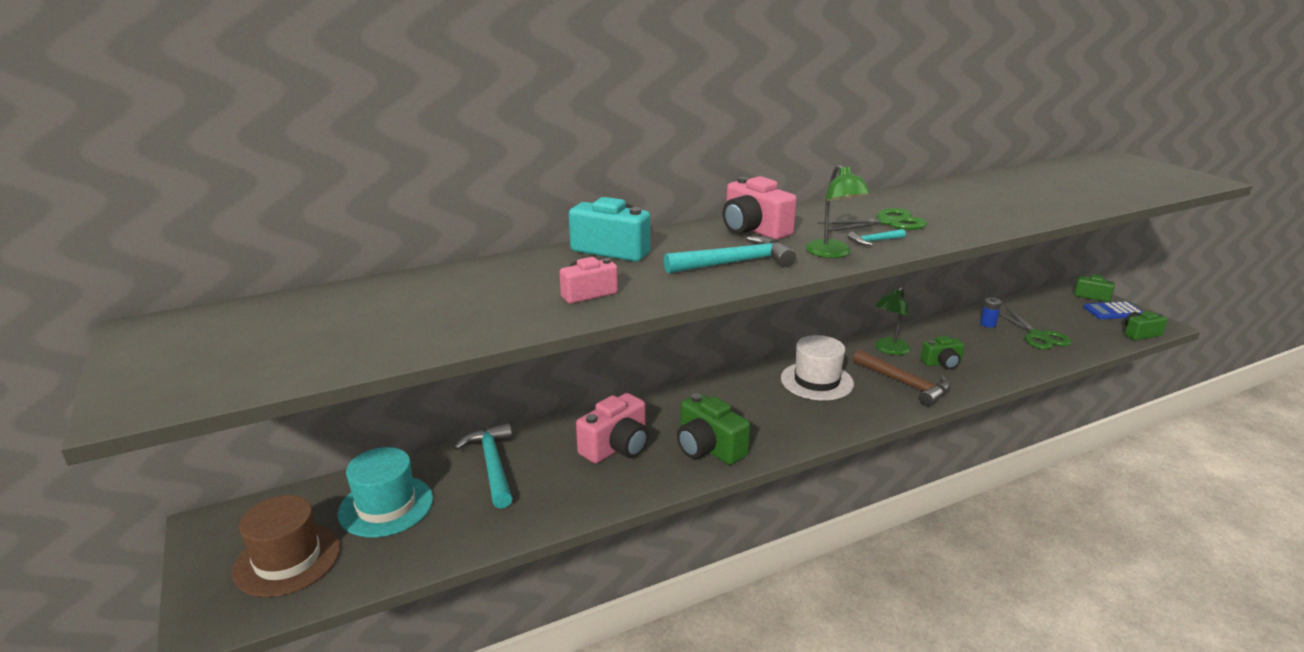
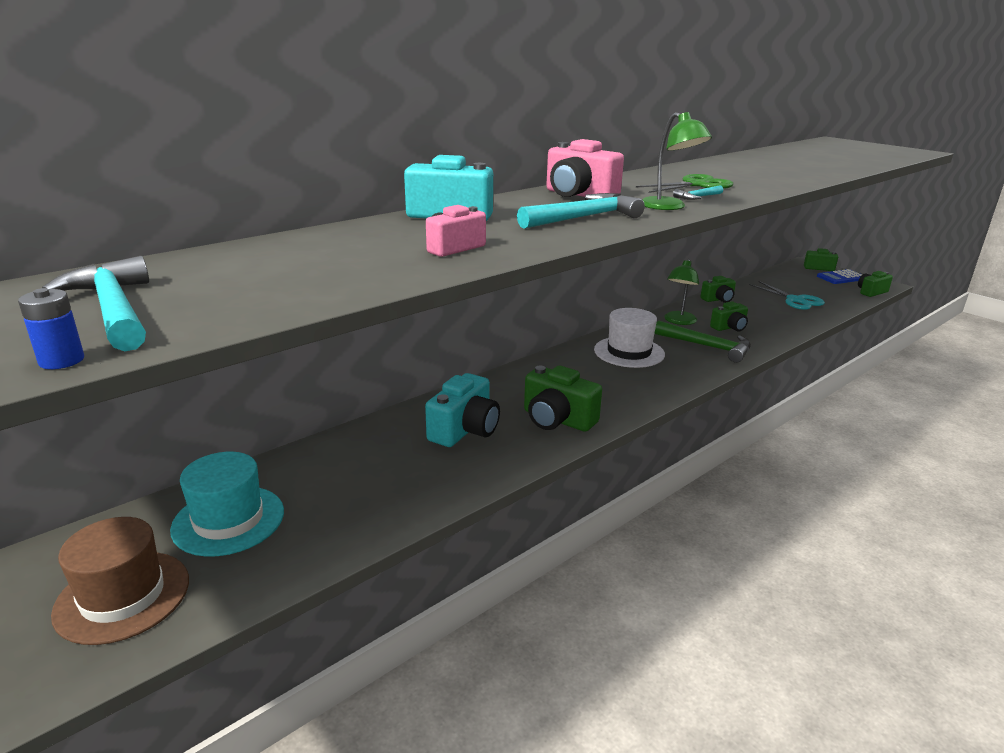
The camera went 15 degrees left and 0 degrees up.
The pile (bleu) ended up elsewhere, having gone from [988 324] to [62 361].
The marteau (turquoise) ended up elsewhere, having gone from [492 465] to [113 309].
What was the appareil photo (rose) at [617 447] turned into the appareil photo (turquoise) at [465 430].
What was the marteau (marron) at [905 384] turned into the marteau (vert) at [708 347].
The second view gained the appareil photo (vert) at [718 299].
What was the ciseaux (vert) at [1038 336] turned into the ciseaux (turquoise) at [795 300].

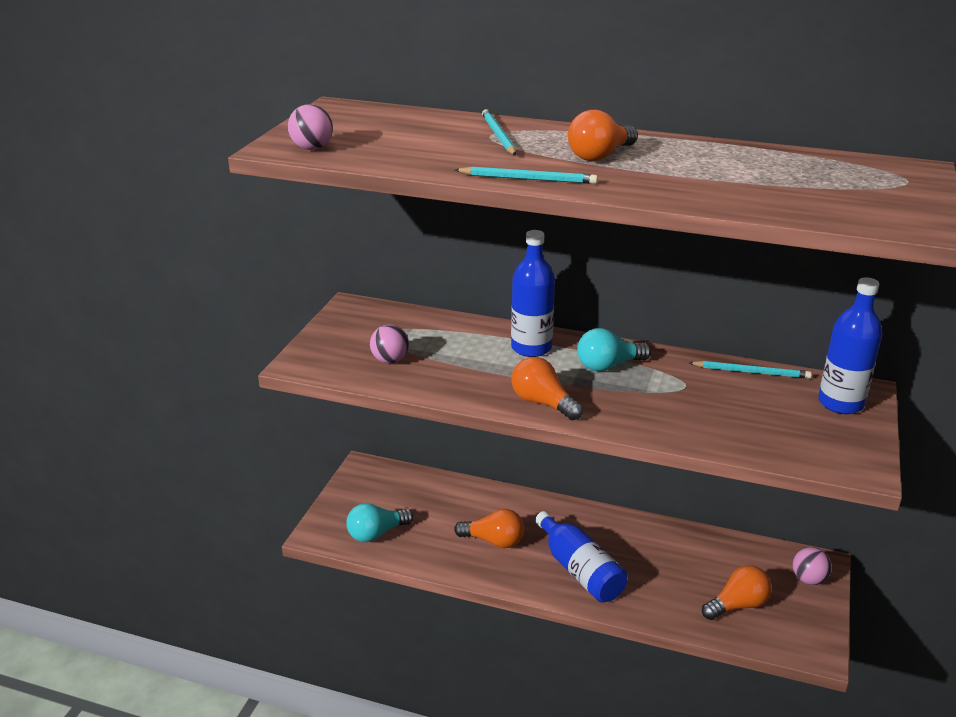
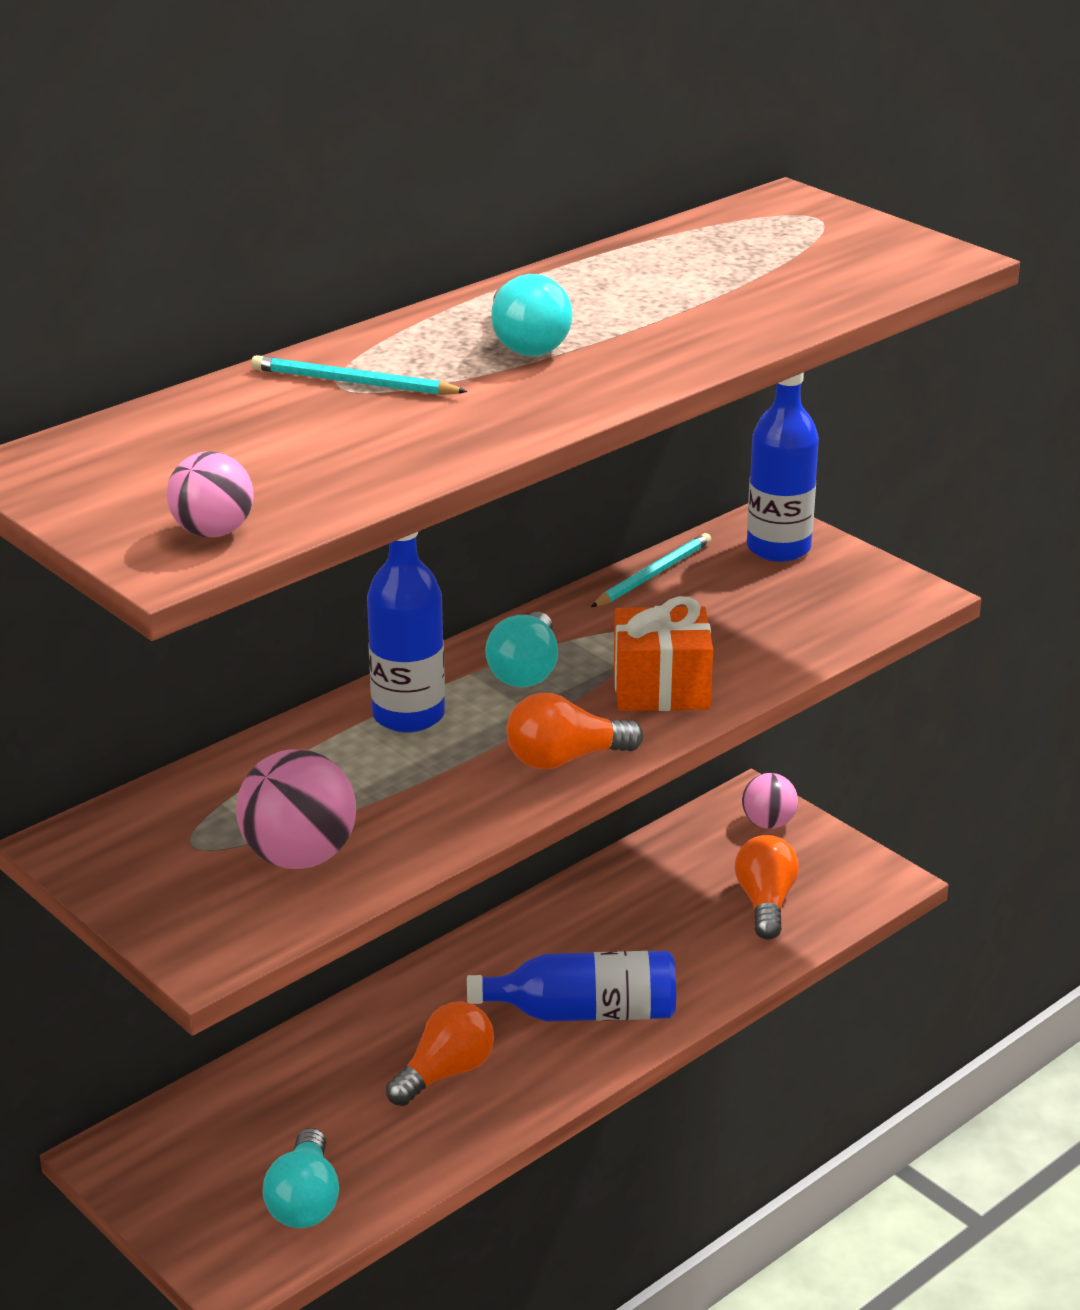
The camera went 60 degrees left and 0 degrees up.
The size of the balle (rose) at [390 360] changed by a factor of 1.60.
What was the ampoule (orange) at [600 156] turned into the ampoule (turquoise) at [526 343].
The second view gained the cadeau (orange) at [661 689].
The second view lost the crayon (turquoise) at [528 179].

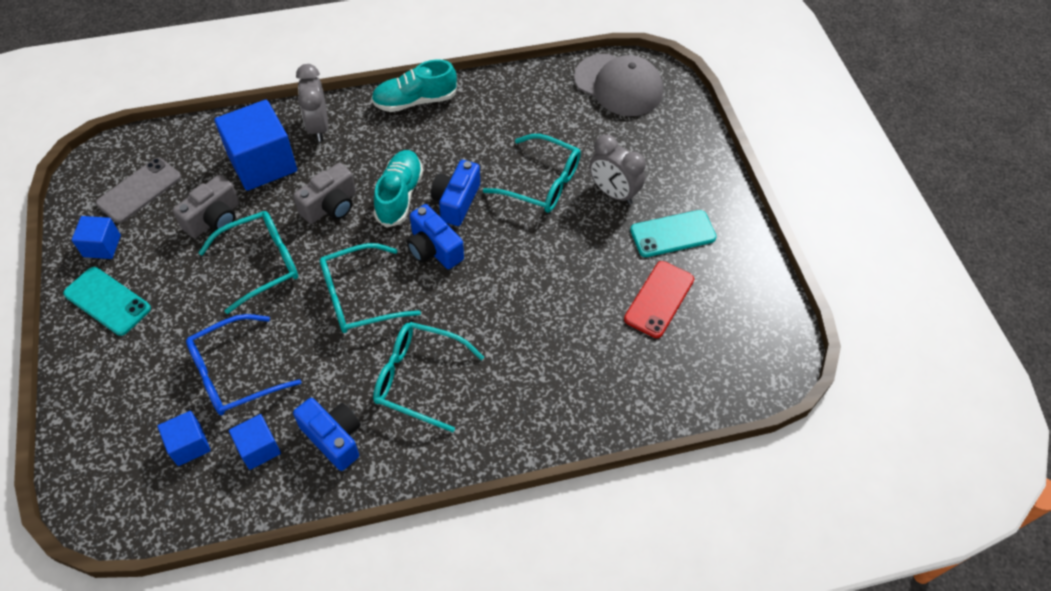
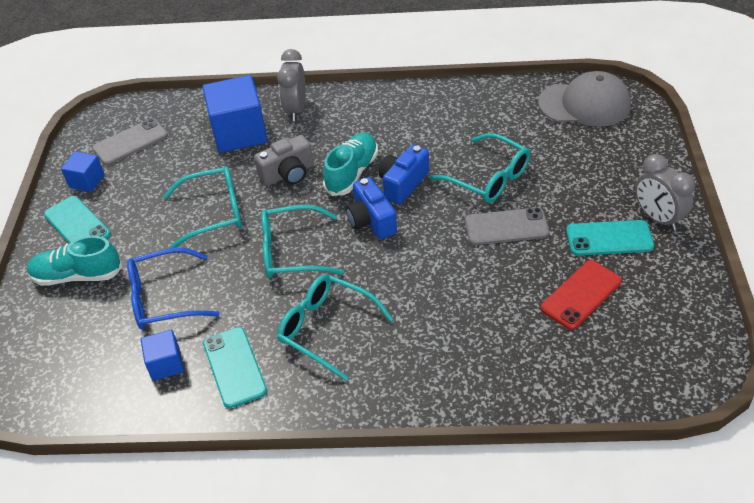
The camera went 20 degrees right and 10 degrees down.
The chaussure (turquoise) ended up elsewhere, having gone from [415 101] to [77 275].
Where the appareil photo (bleu) stood at [333 438], the téléphone (turquoise) came to stand at [234 367].
The second view gained the téléphone (gris) at [506 227].
The casquette (gris) at [618 85] ended up facing another way, 45 degrees counterclockwise from before.
The réveil (gris) ended up elsewhere, having gone from [613 193] to [657 218].
The second view lost the cube (bleu) at [189 445].
The second view lost the appareil photo (gris) at [214 219].

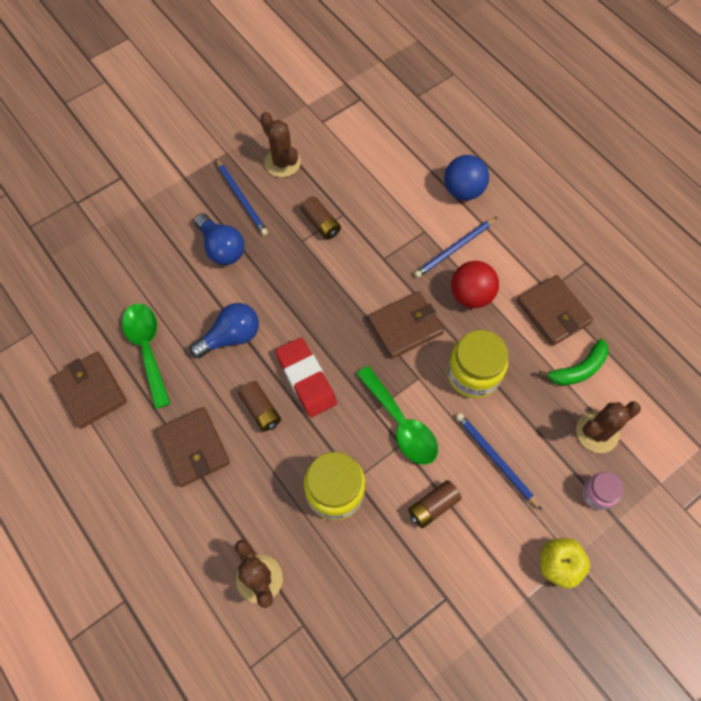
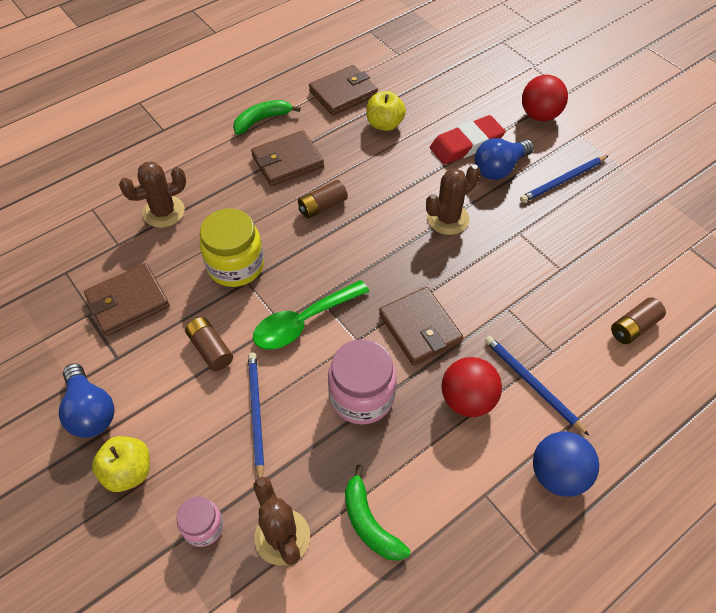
The camera went 90 degrees right and 10 degrees down.
The ampoule (bleu) ended up elsewhere, having gone from [231 337] to [90 411].
The portefeuille (marron) ended up elsewhere, having gone from [553 312] to [128 302].
The second view gained the banane (vert) at [262 120].
The crayon (bleu) at [495 459] ended up facing another way, 60 degrees counterclockwise from before.
What was the bocal (jaune) at [473 374] turned into the bocal (rose) at [362 396].
Where the cuillère (vert) stood at [147 349], the pomme (jaune) came to stand at [384 124].
The cactus (marron) ended up elsewhere, having gone from [282 162] to [448 219].
The gomme (rouge) ended up elsewhere, having gone from [306 379] to [466 144].
The second view gained the balle (rouge) at [539 115].
The balle (bleu) ended up elsewhere, having gone from [463 191] to [558 474].
The pile (marron) ended up elsewhere, having gone from [321 223] to [633 327].

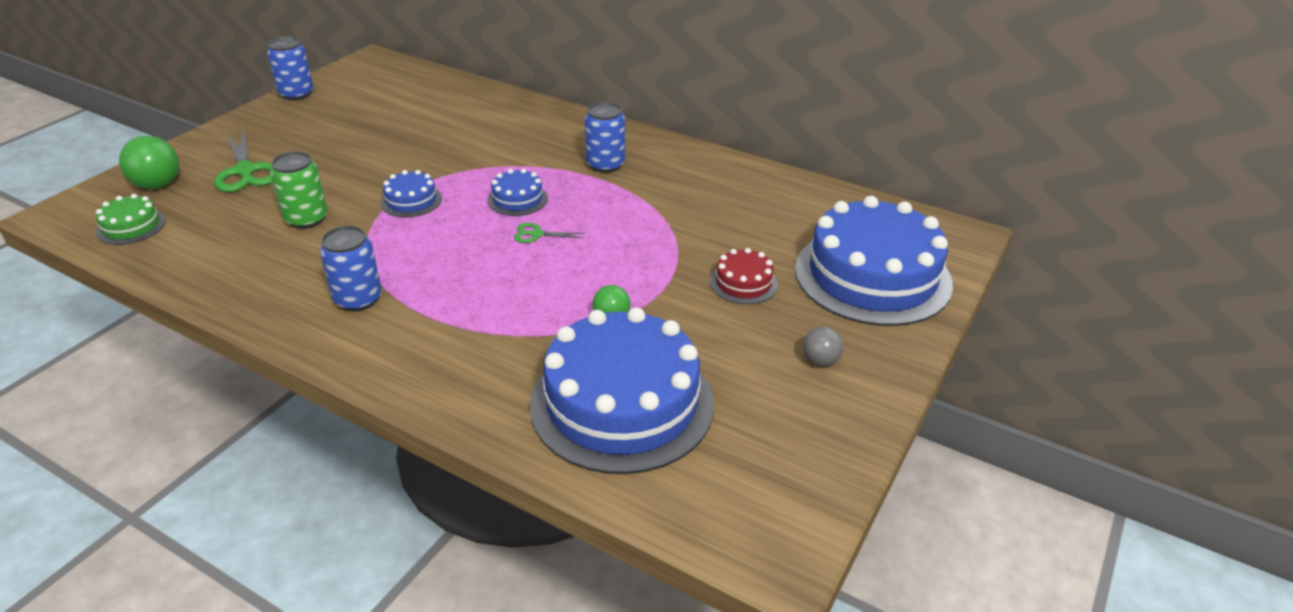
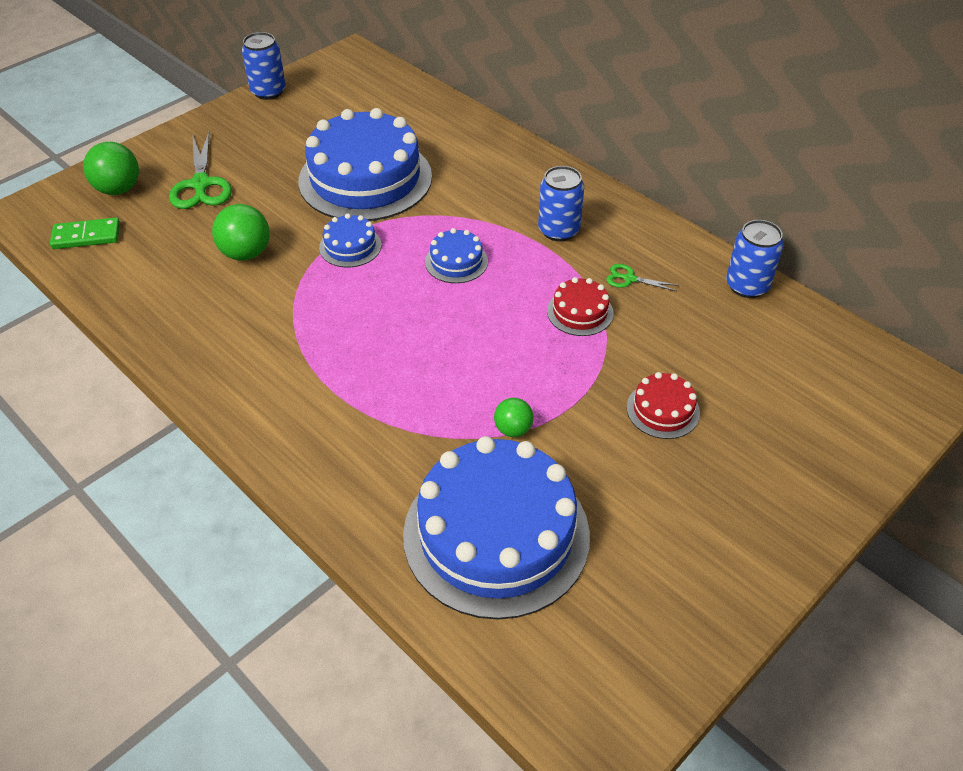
The camera went 15 degrees right and 10 degrees up.
Where the gâteau (vert) stood at [131 226], the domino (vert) came to stand at [86 236].
Where the canette (vert) stood at [306 219], the balle (vert) came to stand at [246 253].
The gâteau (bleu) ended up elsewhere, having gone from [872 276] to [365 179].
The second view gained the gâteau (rouge) at [580 312].
The ciseaux (vert) ended up elsewhere, having gone from [537 234] to [629 279].
The canette (bleu) ended up elsewhere, having gone from [358 299] to [747 286].
The second view lost the balle (gris) at [820 361].

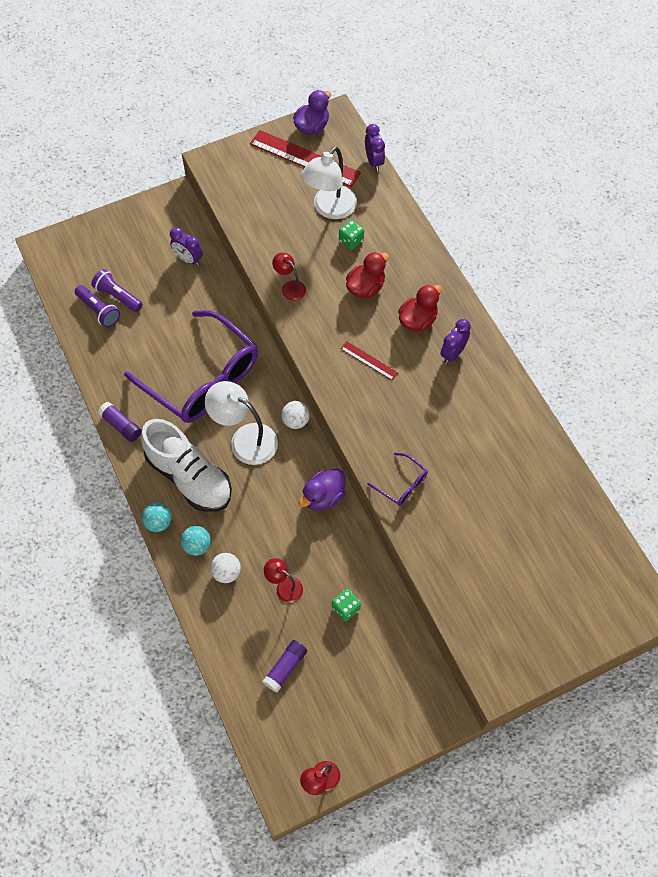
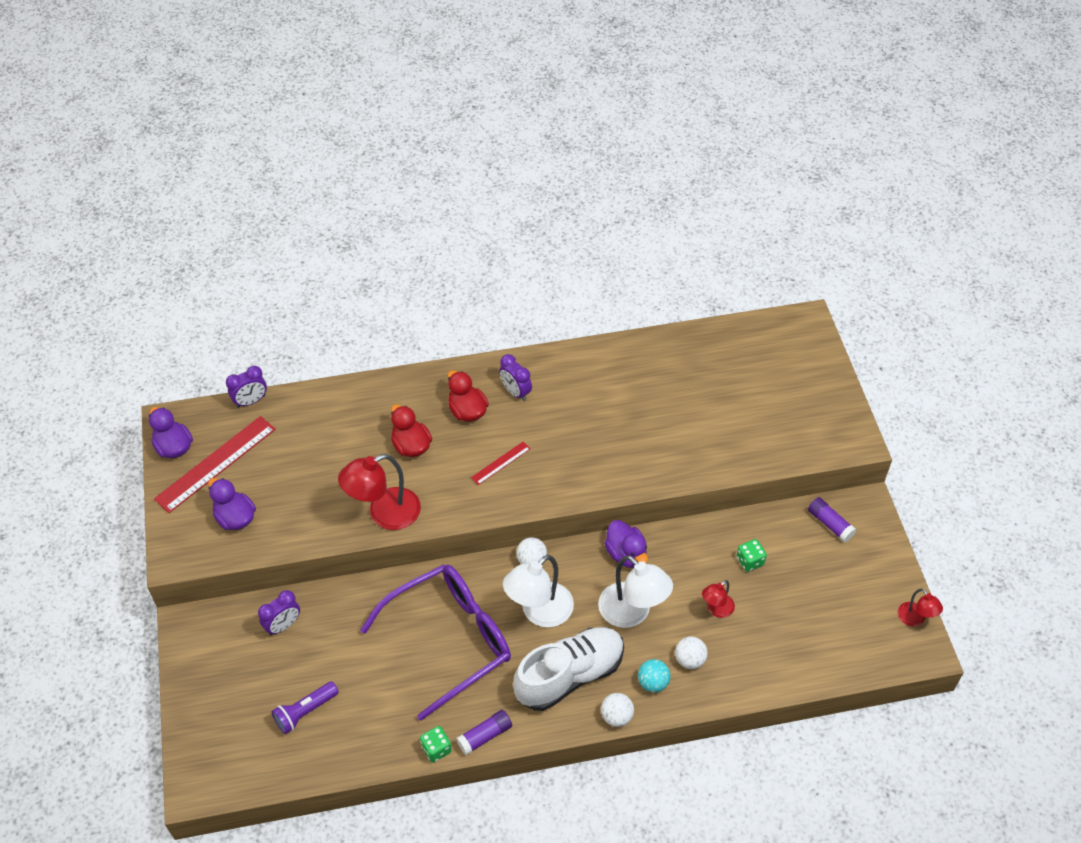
The camera went 75 degrees left and 10 degrees down.
The second view gained the canard (violet) at [235 518].
The réveil (violet) at [374 162] ended up facing another way, 150 degrees clockwise from before.
The size of the lampe (rouge) at [290 287] changed by a factor of 1.88.
The dé (vert) ended up elsewhere, having gone from [351 241] to [436 749].
The lampe (blanc) ended up elsewhere, having gone from [329 209] to [632 613].
What was the balle (turquoise) at [158 522] turned into the balle (blanc) at [616 716].
The bâton de colle (violet) ended up elsewhere, having gone from [285 667] to [830 524].
The second view lost the lampe de poche (violet) at [99 311].
The second view lost the lunettes (violet) at [402 484].

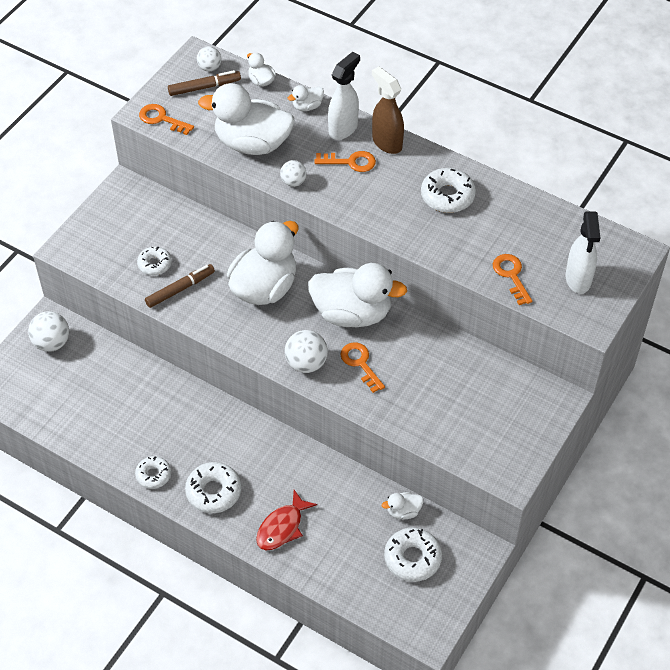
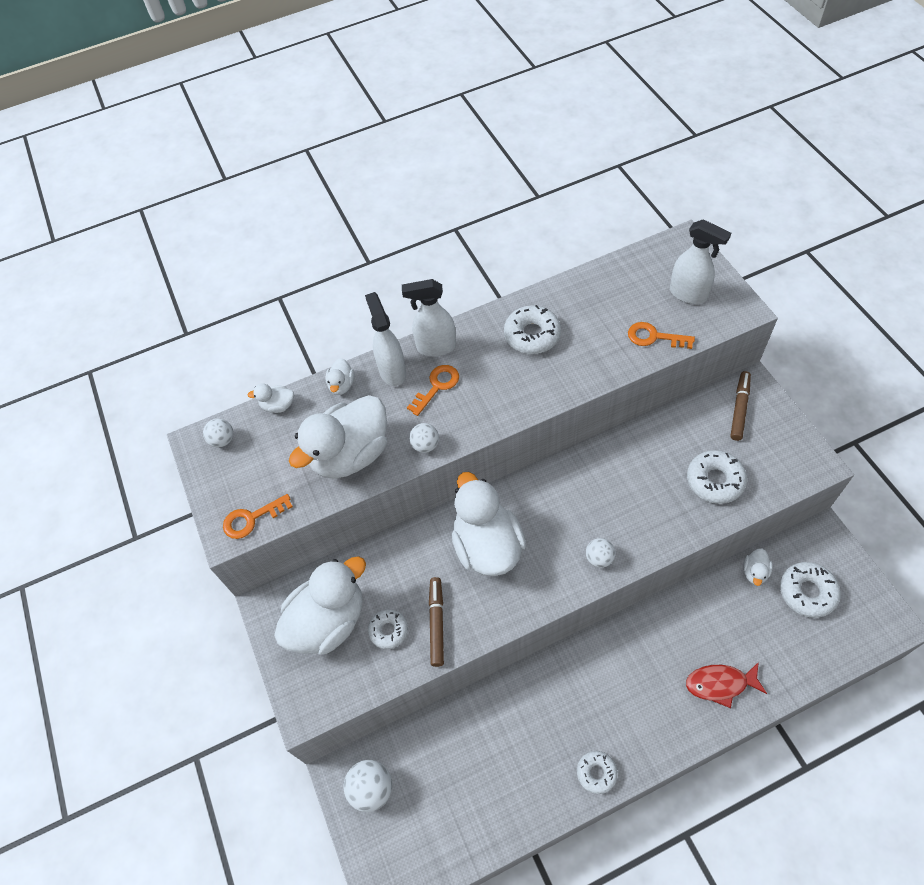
The camera went 50 degrees left and 5 degrees up.
The canard (blanc) ended up elsewhere, having gone from [352 313] to [328 621].
What was the vaporisateur (marron) at [386 142] turned into the vaporisateur (blanc) at [435 347].
The size of the balle (blanc) at [306 363] changed by a factor of 0.63.
The poisson (rouge) at [282 527] ended up facing another way, 105 degrees clockwise from before.
The beignet (blanc) ended up elsewhere, having gone from [213 491] to [715 481].
The feutre (marron) ended up elsewhere, having gone from [204 87] to [739 408].
The second view lost the clé (orange) at [360 364].

